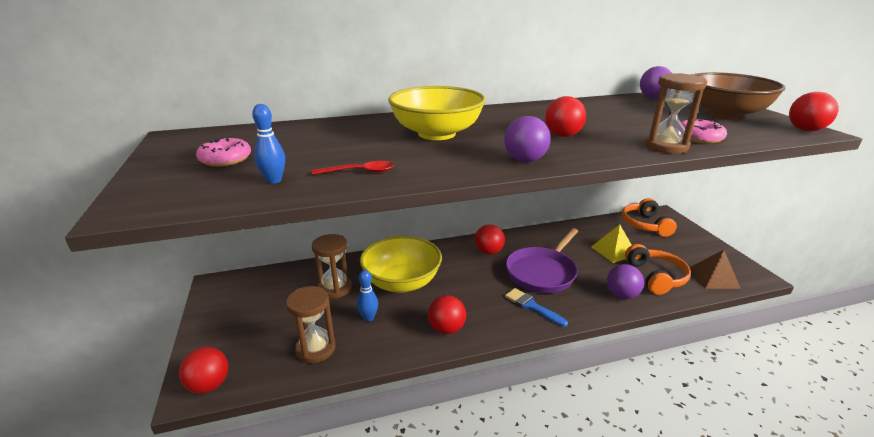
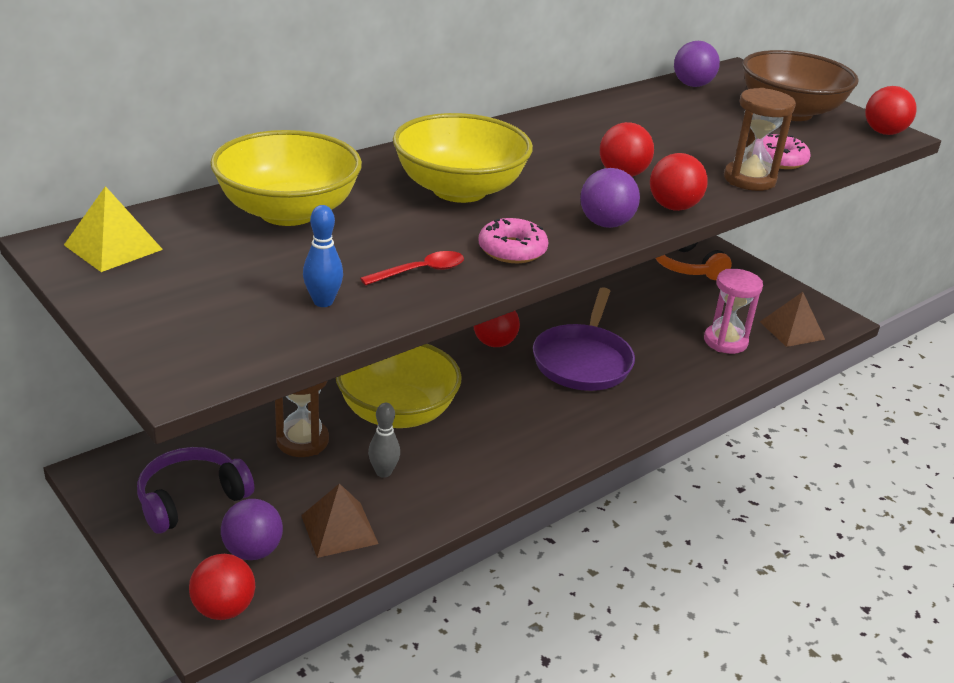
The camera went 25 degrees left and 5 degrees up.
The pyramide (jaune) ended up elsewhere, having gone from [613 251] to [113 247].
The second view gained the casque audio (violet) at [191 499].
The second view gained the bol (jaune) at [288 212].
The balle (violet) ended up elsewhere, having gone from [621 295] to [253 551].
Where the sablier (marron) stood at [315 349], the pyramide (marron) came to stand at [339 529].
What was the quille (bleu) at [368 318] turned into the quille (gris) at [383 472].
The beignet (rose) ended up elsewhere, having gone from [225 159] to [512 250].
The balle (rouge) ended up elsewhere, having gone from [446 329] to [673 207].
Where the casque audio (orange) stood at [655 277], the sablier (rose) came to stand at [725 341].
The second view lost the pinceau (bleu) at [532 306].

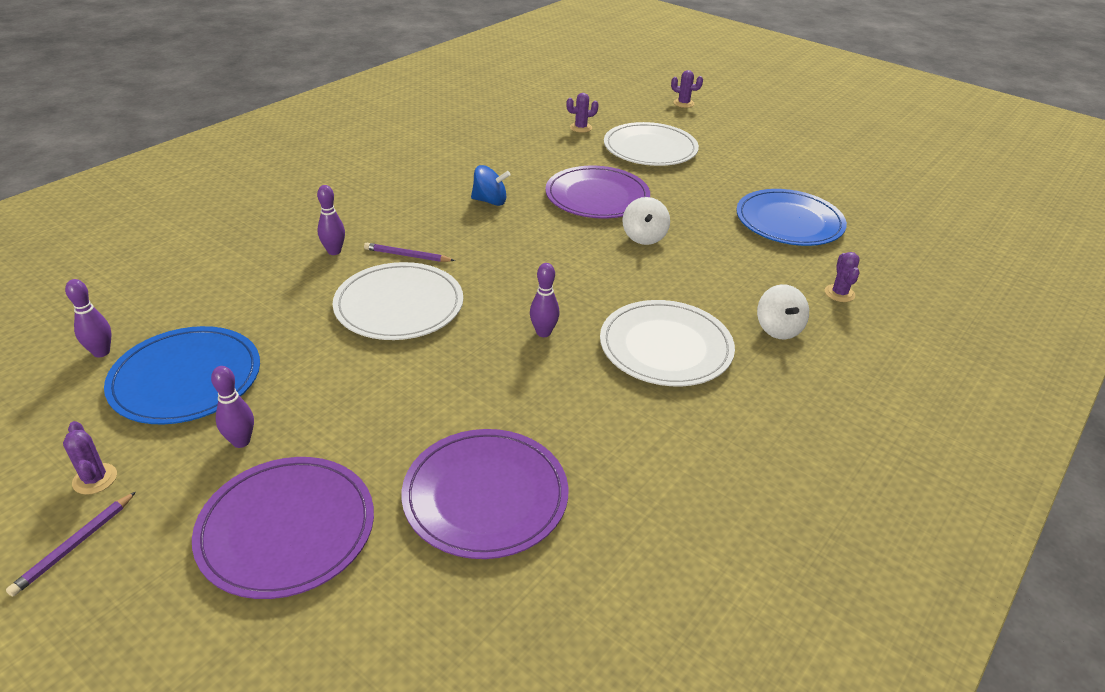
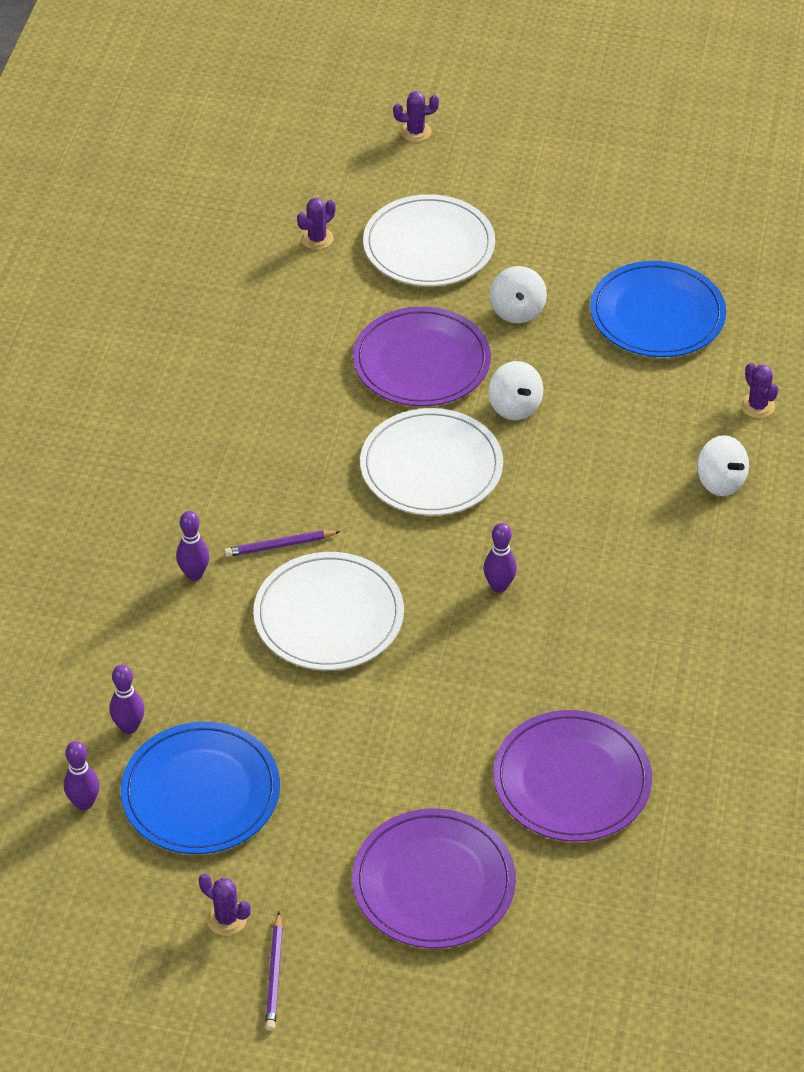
The camera went 25 degrees left and 10 degrees up.
The quille (violet) ended up elsewhere, having gone from [241 441] to [129 727].
The assiette (blanc) ended up elsewhere, having gone from [665 347] to [431 467].
The second view gained the toupie (blanc) at [517 310].
The second view lost the toupie (bleu) at [490 201].

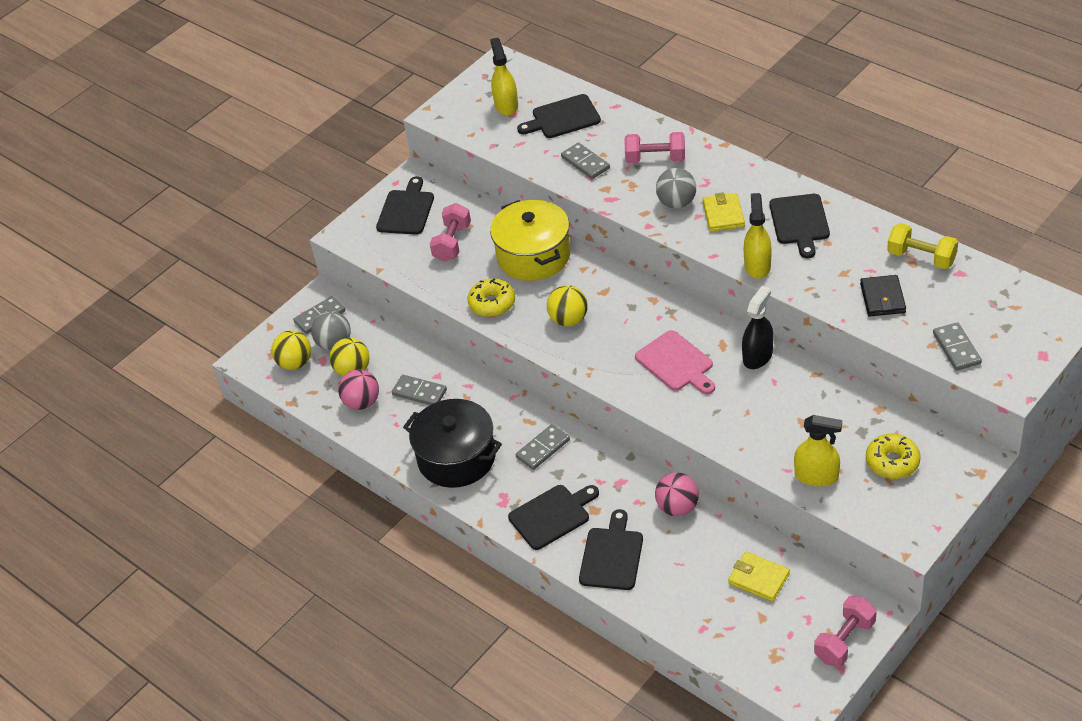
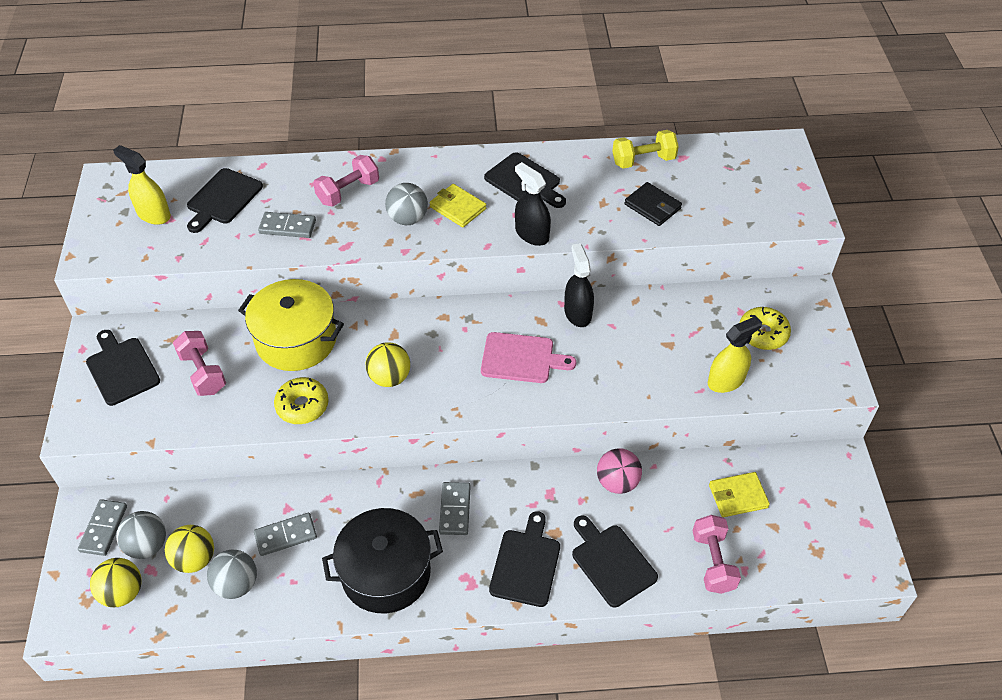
The camera went 50 degrees left and 5 degrees up.
What was the balle (rose) at [362 402] turned into the balle (gris) at [236 584].
What was the vaporisateur (jaune) at [757 266] turned into the vaporisateur (noir) at [532 234].
The haltère (rose) ended up elsewhere, having gone from [844 641] to [713 562].
The second view lost the domino (gris) at [956 348].

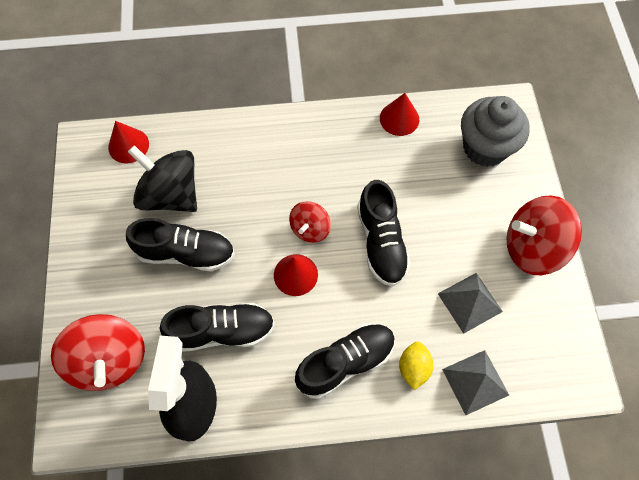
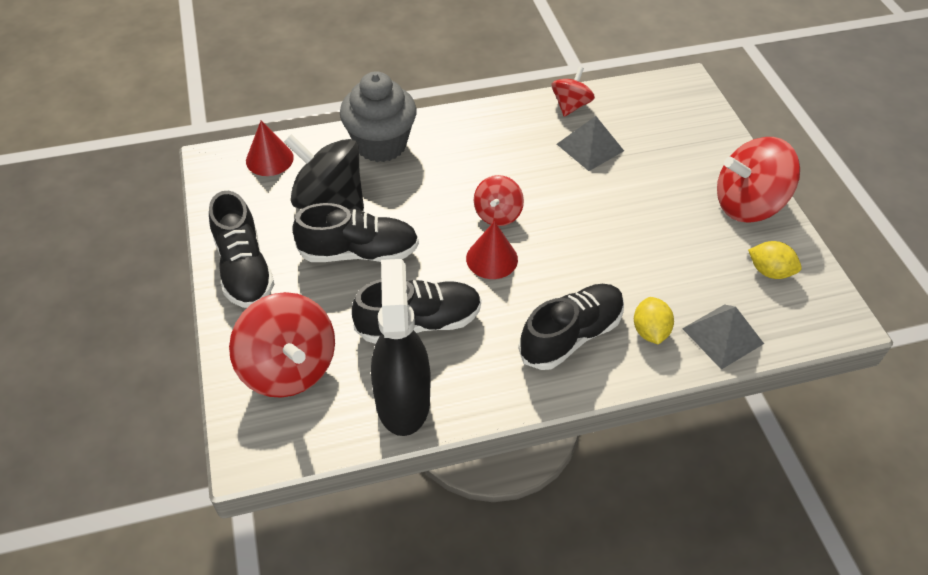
The camera went 10 degrees left and 15 degrees down.
The chaussure (noir) ended up elsewhere, having gone from [381 242] to [244 269].
The muffin (gris) ended up elsewhere, having gone from [485 147] to [381 144].
Where the cône (rouge) stood at [399 118], the toupie (rouge) came to stand at [570 106].
The pyramide (gris) ended up elsewhere, having gone from [470 302] to [590 147].
The second view gained the citron (jaune) at [769 271].

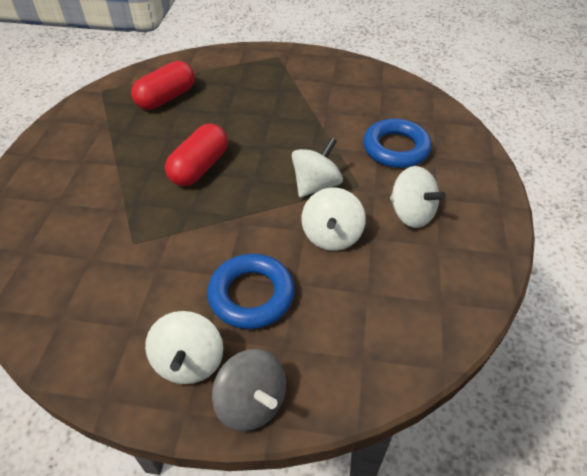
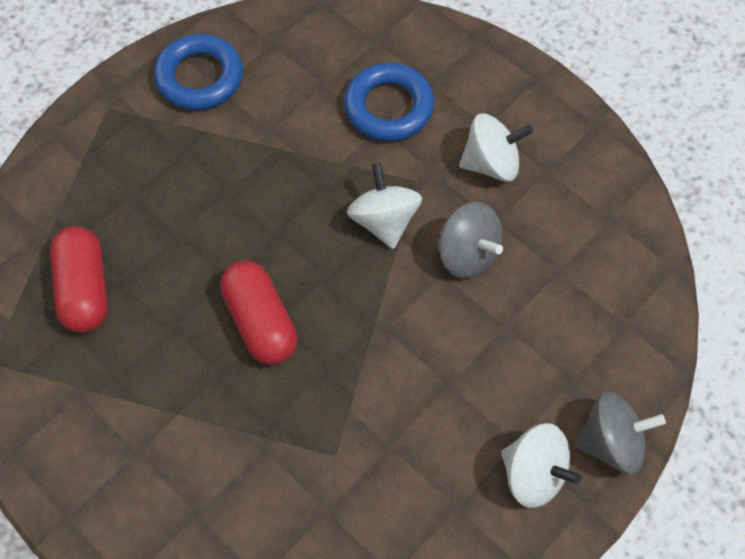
The camera went 55 degrees left and 15 degrees up.
The anneau (bleu) ended up elsewhere, having gone from [251 295] to [200 77].
What was the toupie (blanc) at [331 235] turned into the toupie (gris) at [467 254].

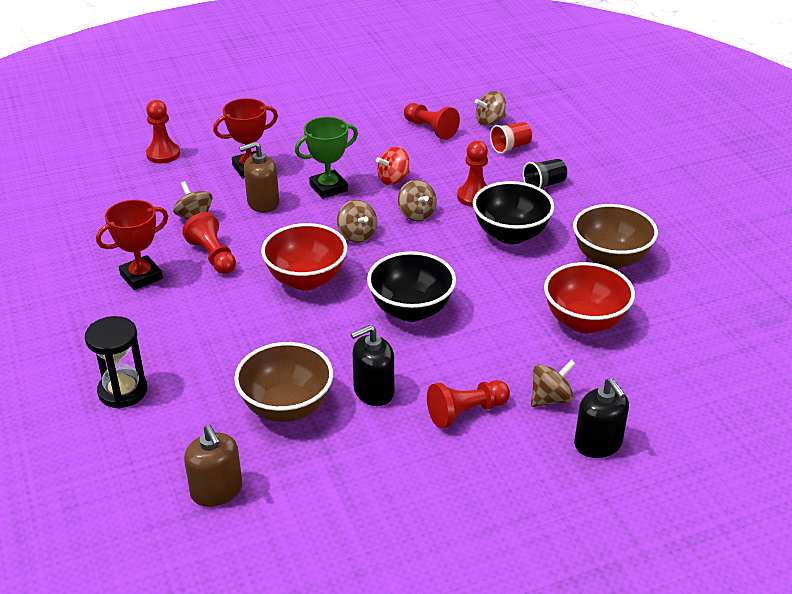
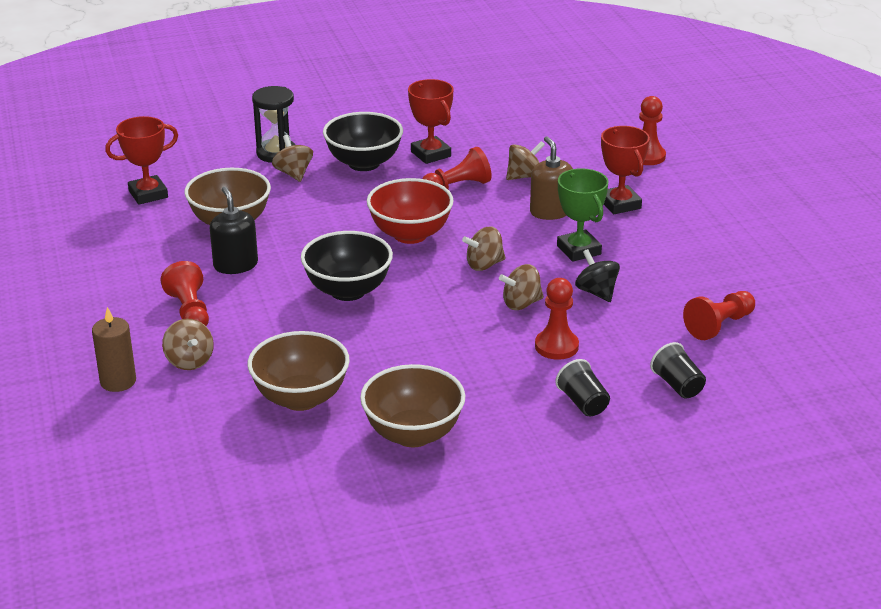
The camera went 95 degrees right and 5 degrees down.
Where the distributeur de savon (noir) stood at [598 444], the bougie (marron) came to stand at [118 381].
Where the distributeur de savon (marron) stood at [216 491], the trophée (rouge) came to stand at [148 194].
What was the bol (rouge) at [584 322] turned into the bol (marron) at [301 398].
The toupie (marron) ended up elsewhere, having gone from [490 121] to [293 173].
The bol (noir) ended up elsewhere, having gone from [510 234] to [364 163].
What was the toupie (rouge) at [393 179] turned into the toupie (noir) at [596 292].
What was the gobelet (rouge) at [510 147] turned into the gobelet (noir) at [677 385].

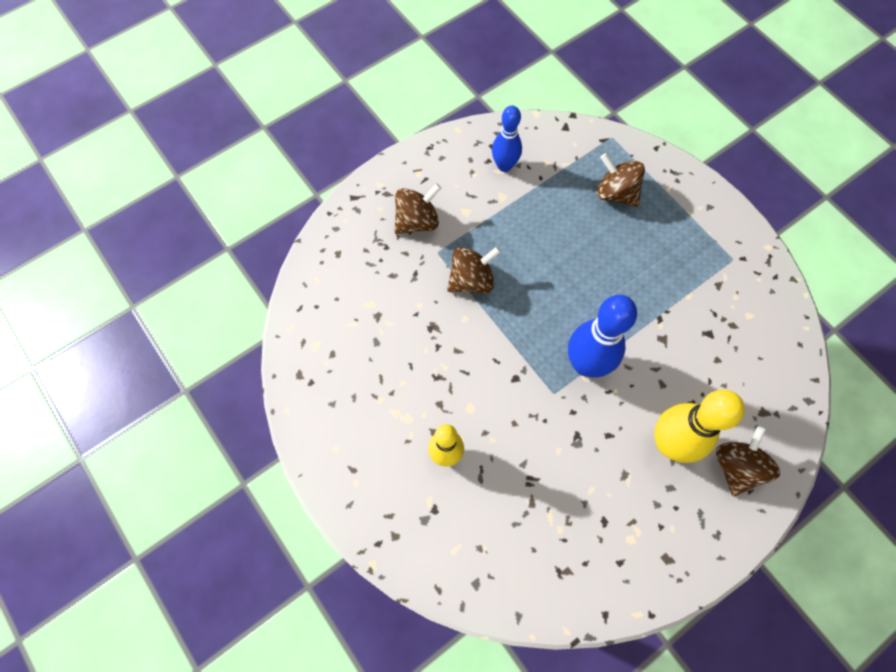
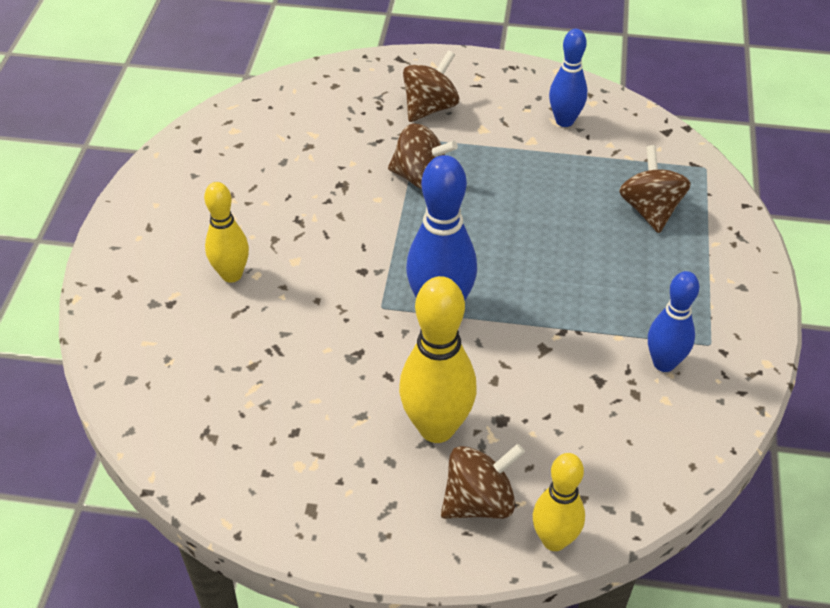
The camera went 45 degrees right and 20 degrees down.
The toupie (marron) at [417 221] ended up facing another way, 60 degrees counterclockwise from before.
The second view gained the quille (jaune) at [554 540].
The second view gained the quille (bleu) at [664 363].

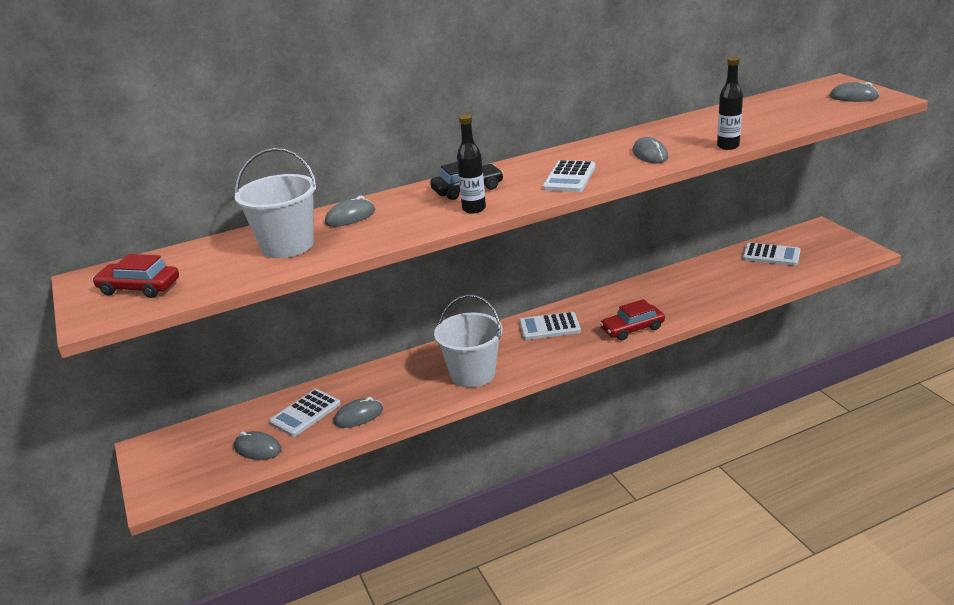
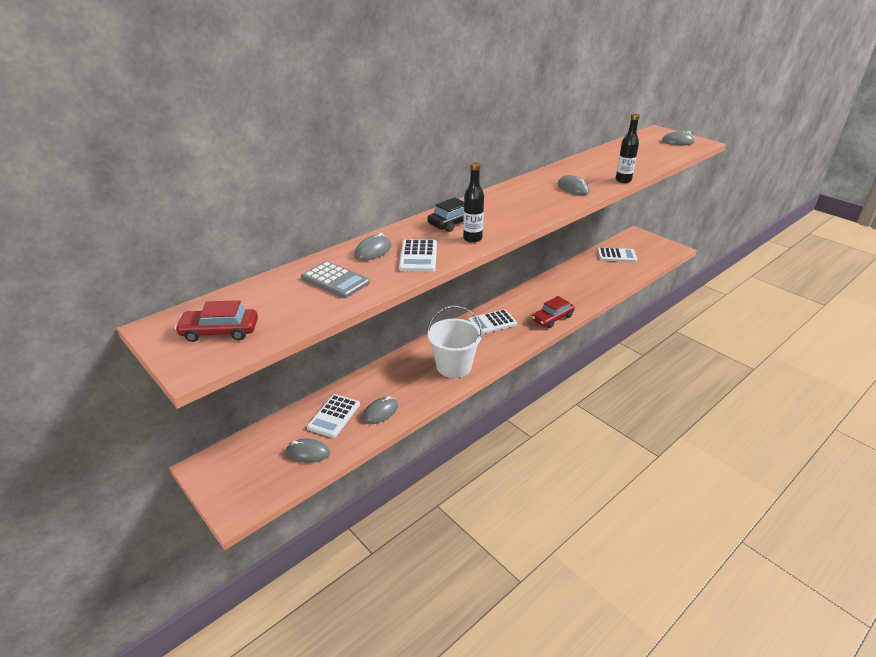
The camera went 20 degrees left and 5 degrees up.
Where the seau (blanc) stood at [287 245], the calculatrice (gris) came to stand at [335 280].
The calculatrice (blanc) ended up elsewhere, having gone from [569 177] to [418 256].

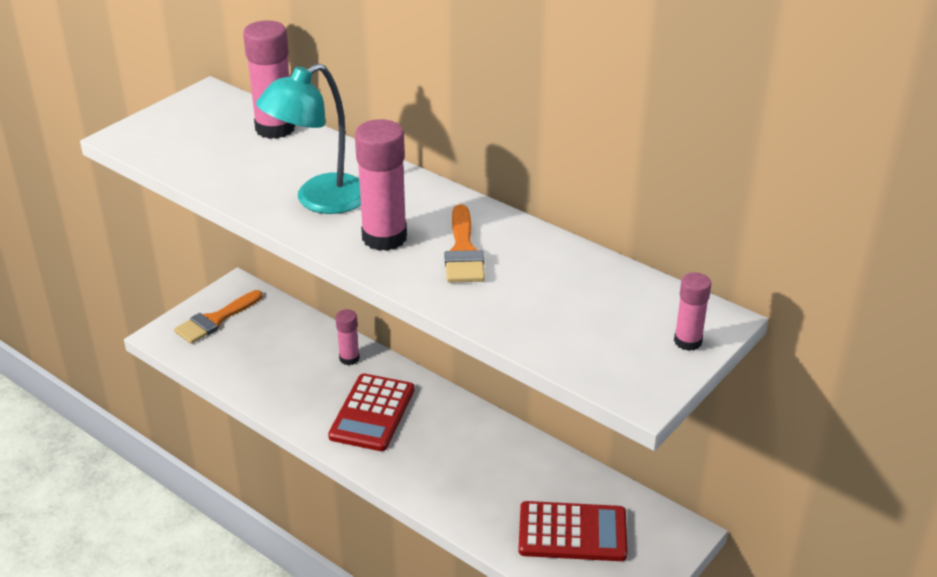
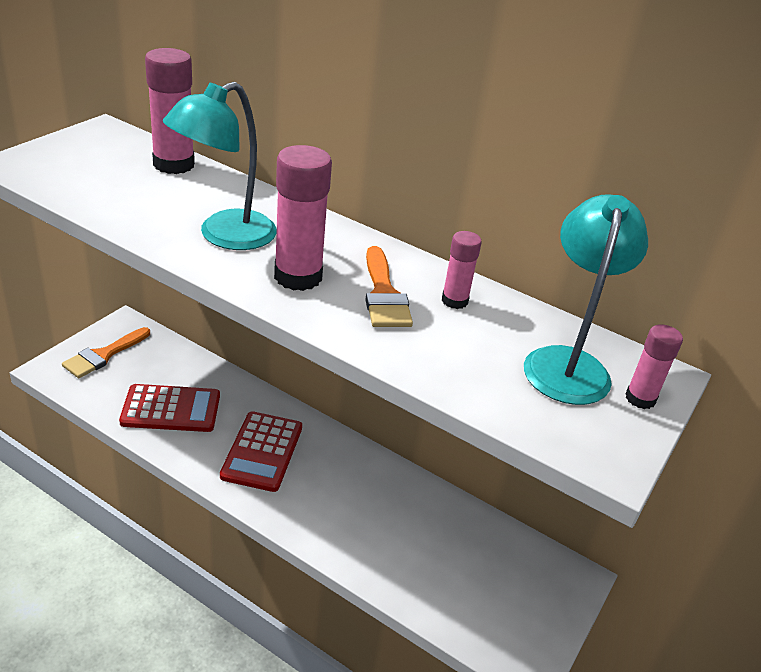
The camera went 10 degrees left and 0 degrees up.
The calculatrice (rouge) ended up elsewhere, having gone from [572 532] to [171 409].
The bâton de colle (rose) ended up elsewhere, having gone from [349 358] to [454 301].
The second view gained the lampe (turquoise) at [567 363].

